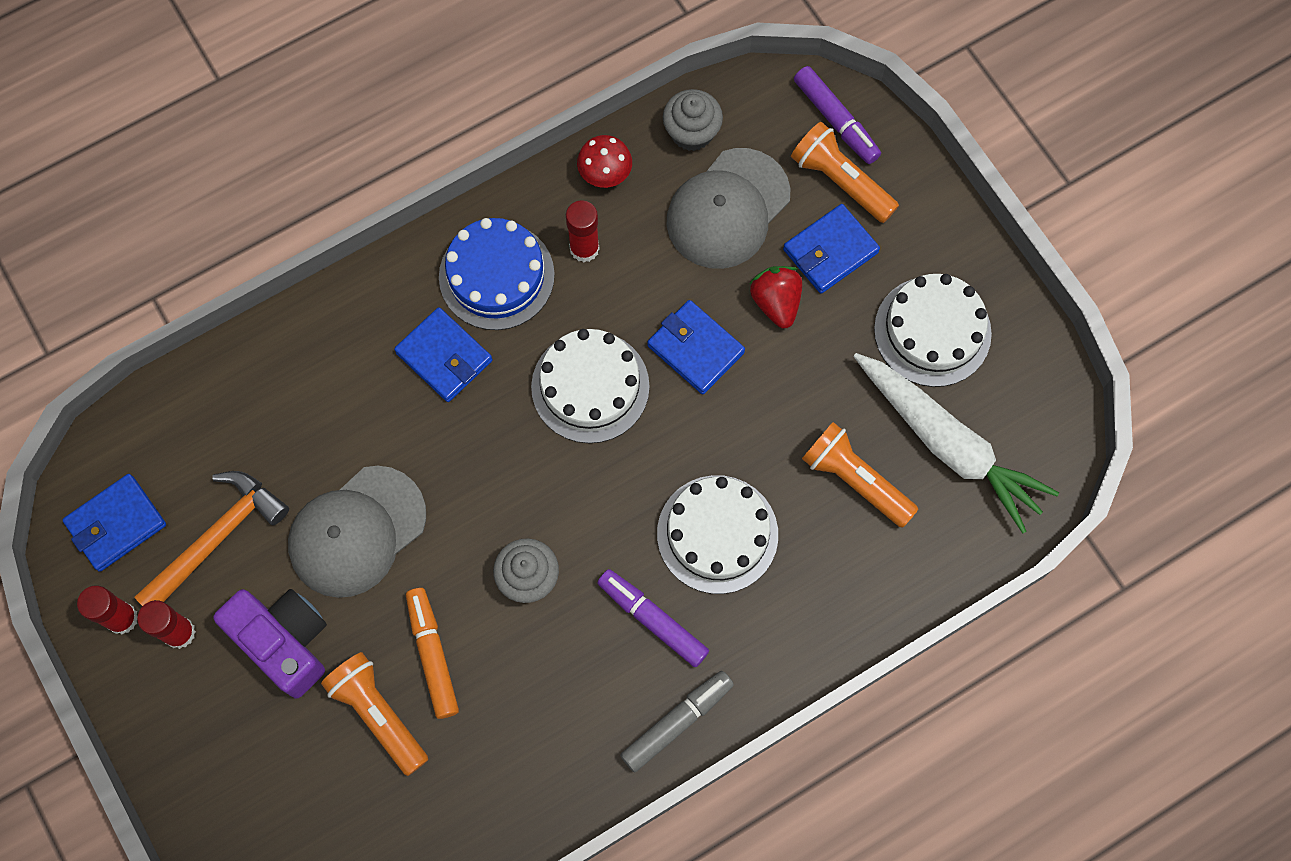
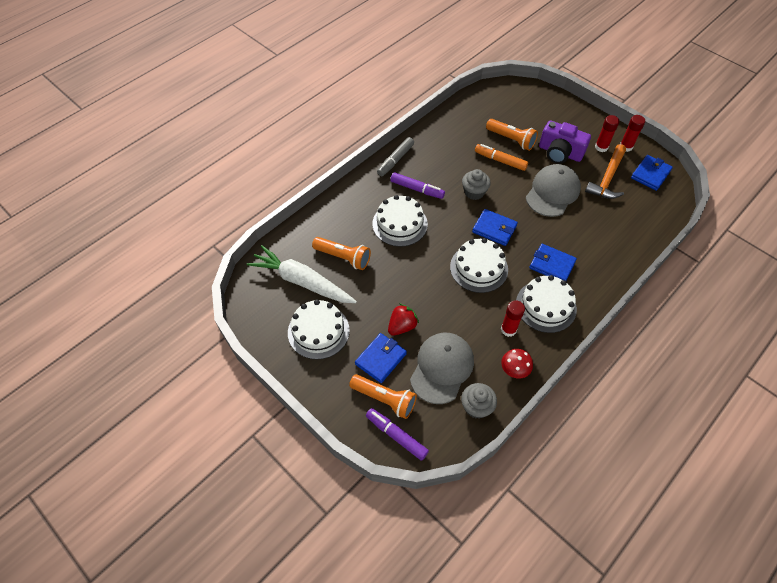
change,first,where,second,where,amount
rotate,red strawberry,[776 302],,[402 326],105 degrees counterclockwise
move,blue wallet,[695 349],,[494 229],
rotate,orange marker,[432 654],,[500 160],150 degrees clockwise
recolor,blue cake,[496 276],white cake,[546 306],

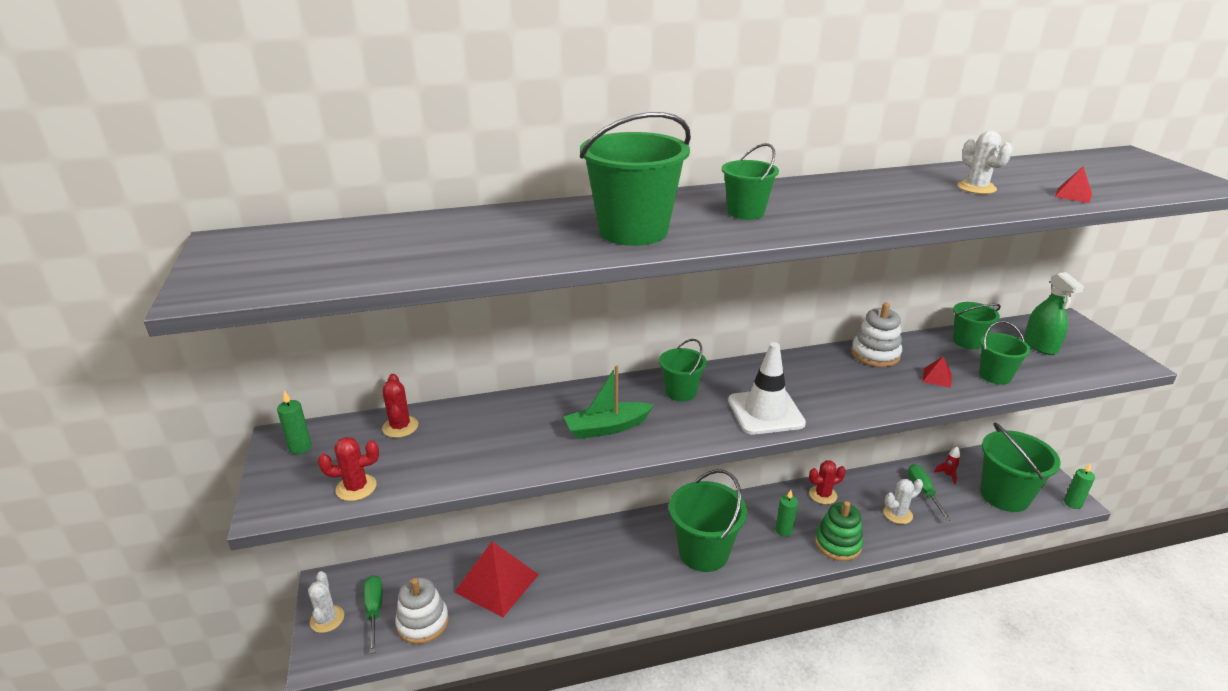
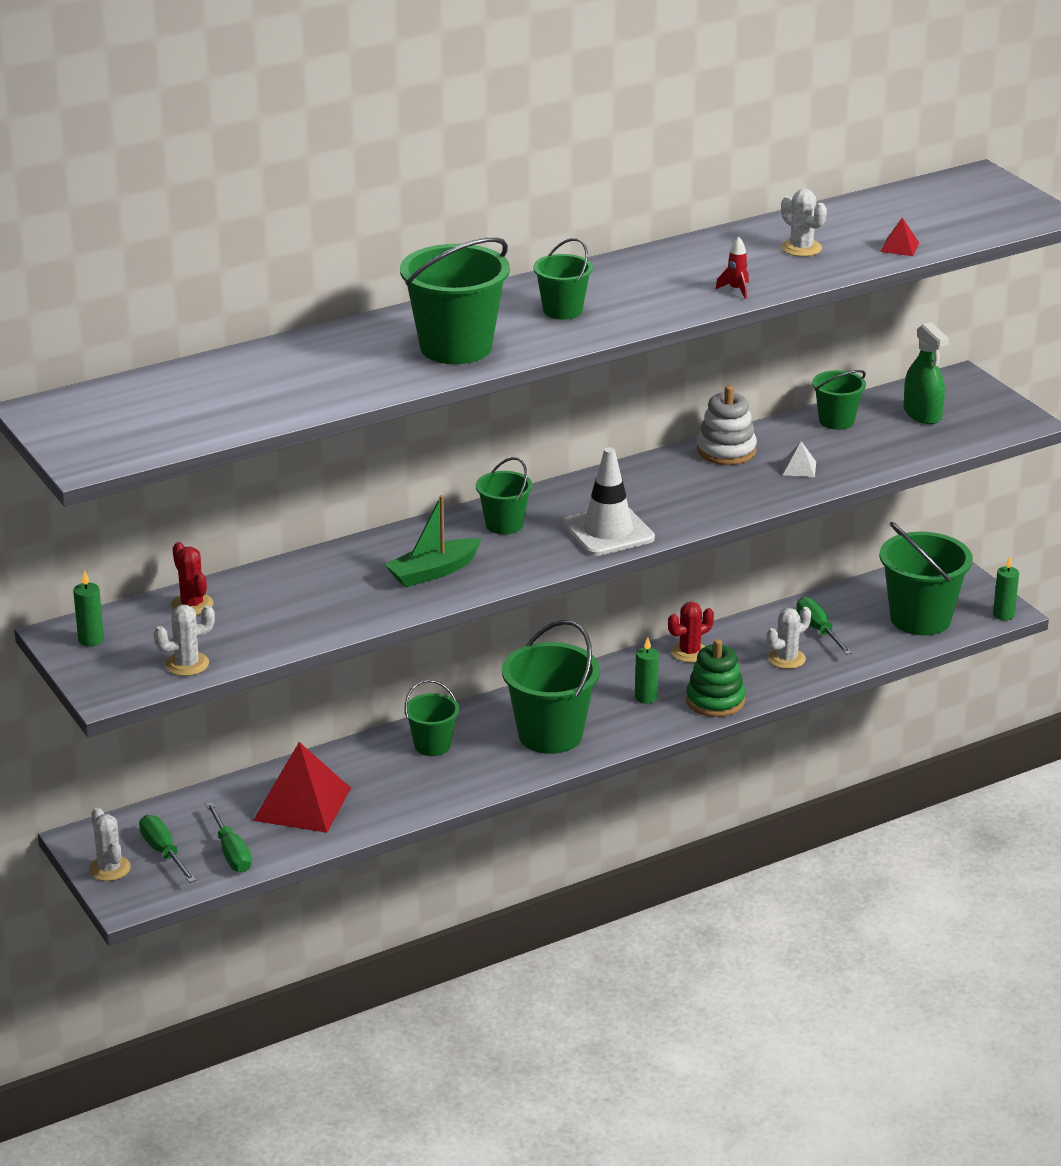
change,first,where,second,where,amount
recolor,red cactus,[356 488],white cactus,[187 664],
replace,white stacking toy,[423 622],green screwdriver,[231 852],
move,green bucket,[995 376],,[432 745],
move,red rocket,[948 475],,[736 290],
recolor,red pyramid,[937 377],white pyramid,[799 468],

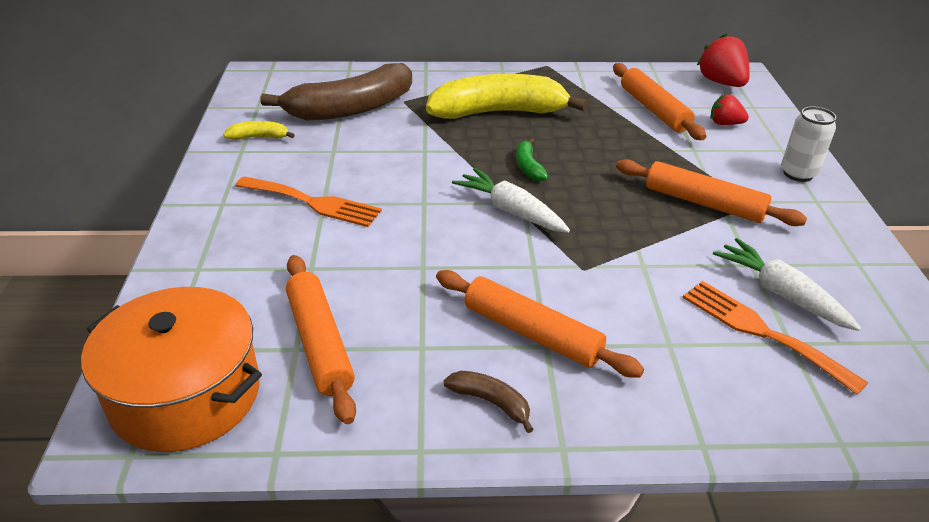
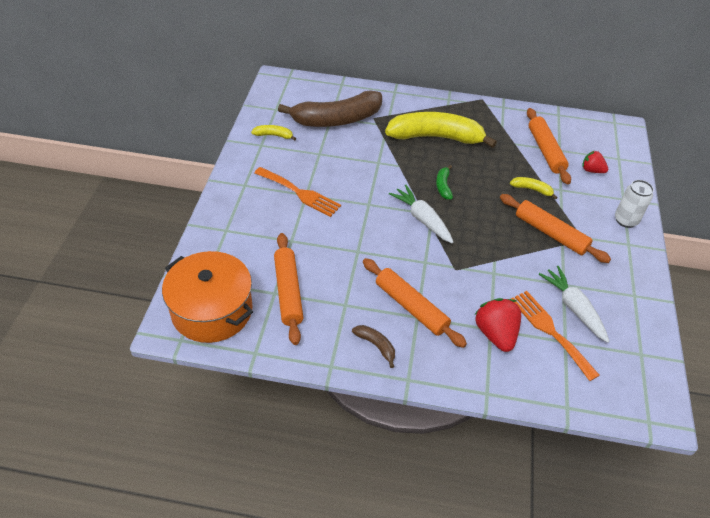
change,first,where,second,where,amount
move,red strawberry,[721 83],,[495 334],
insert,,,yellow banana,[532 189],

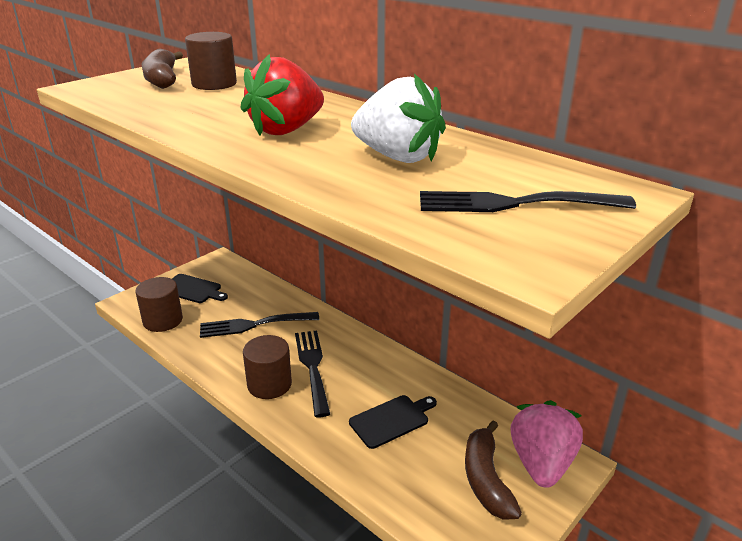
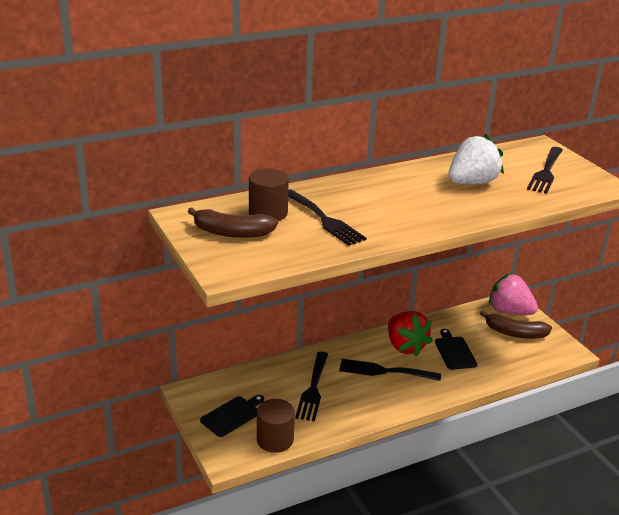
change,first,where,second,where,amount
insert,,,black fork,[324 220],
move,red strawberry,[286 130],,[405 346],
delete,brown cylinder,[269 384],,,

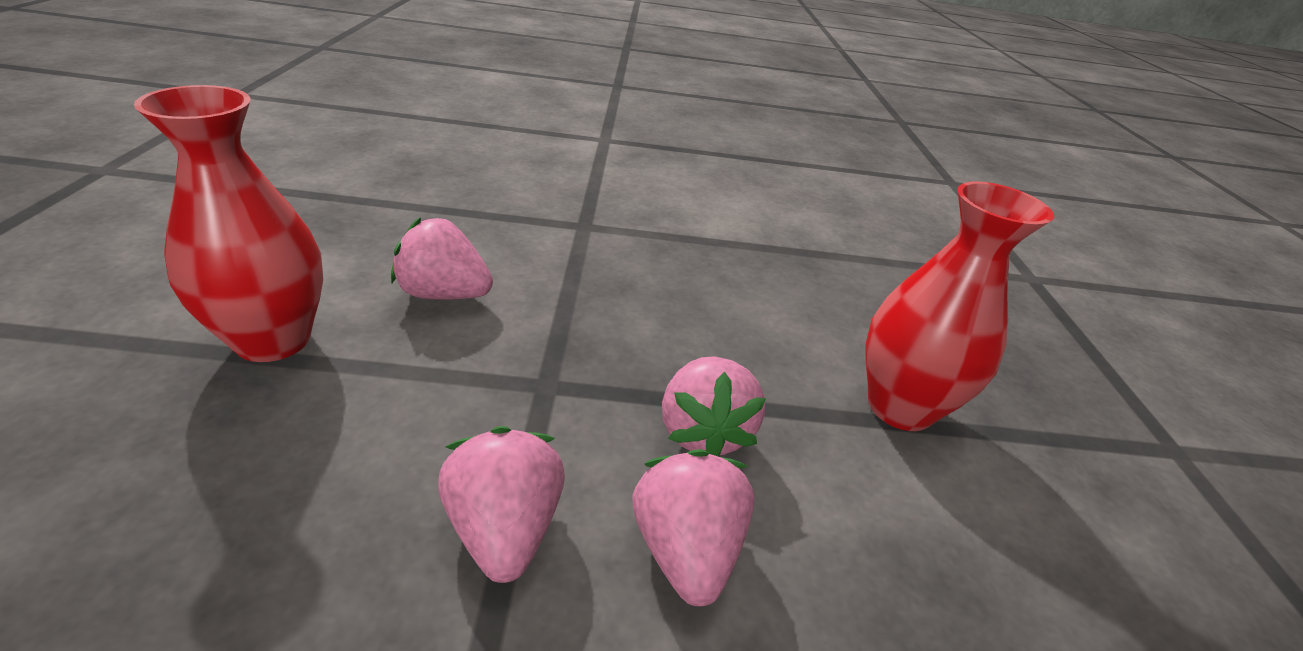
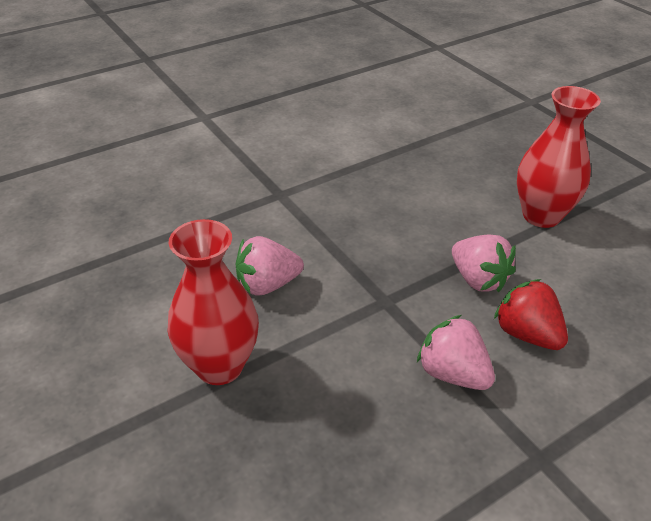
change,first,where,second,where,amount
recolor,pink strawberry,[685 549],red strawberry,[526 334],

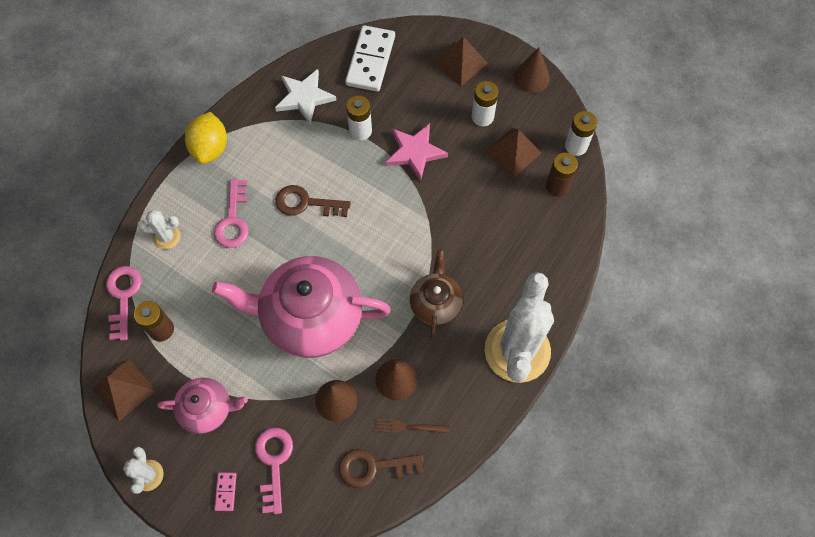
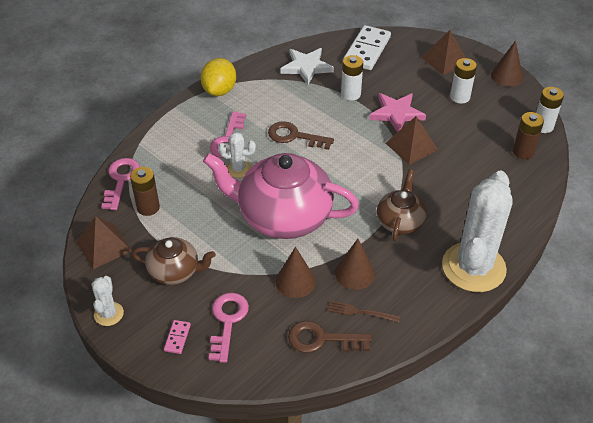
change,first,where,second,where,amount
recolor,pink teapot,[207 409],brown teapot,[175 271],
move,white cactus,[167 237],,[238 169],
move,brown pyramid,[513 152],,[411 146],

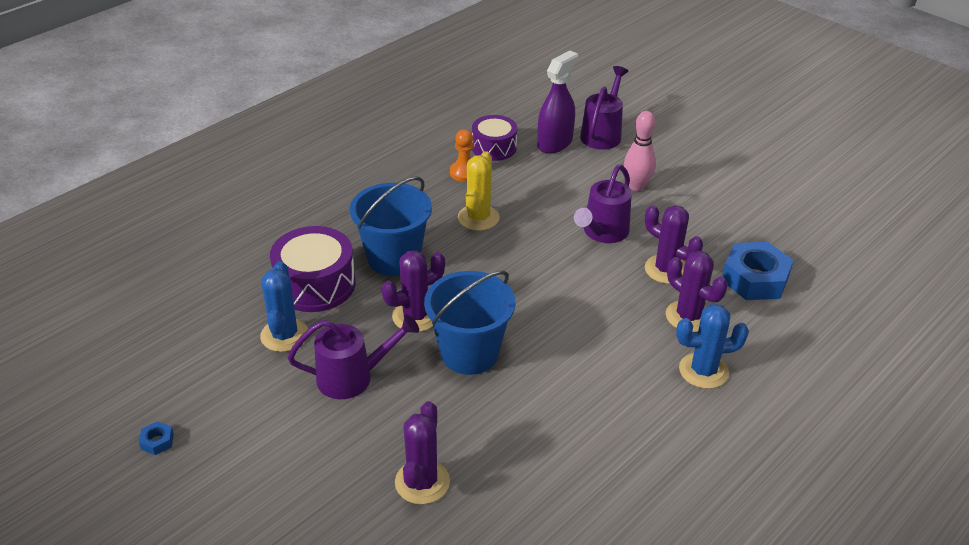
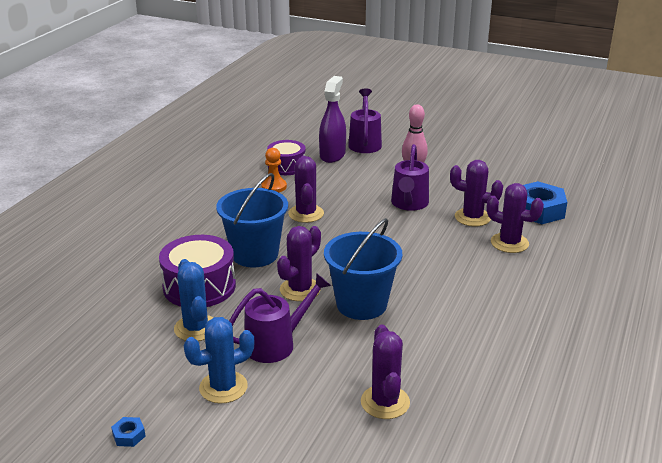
change,first,where,second,where,amount
move,blue cactus,[703 371],,[223 387],
recolor,yellow cactus,[478 218],purple cactus,[306 214],

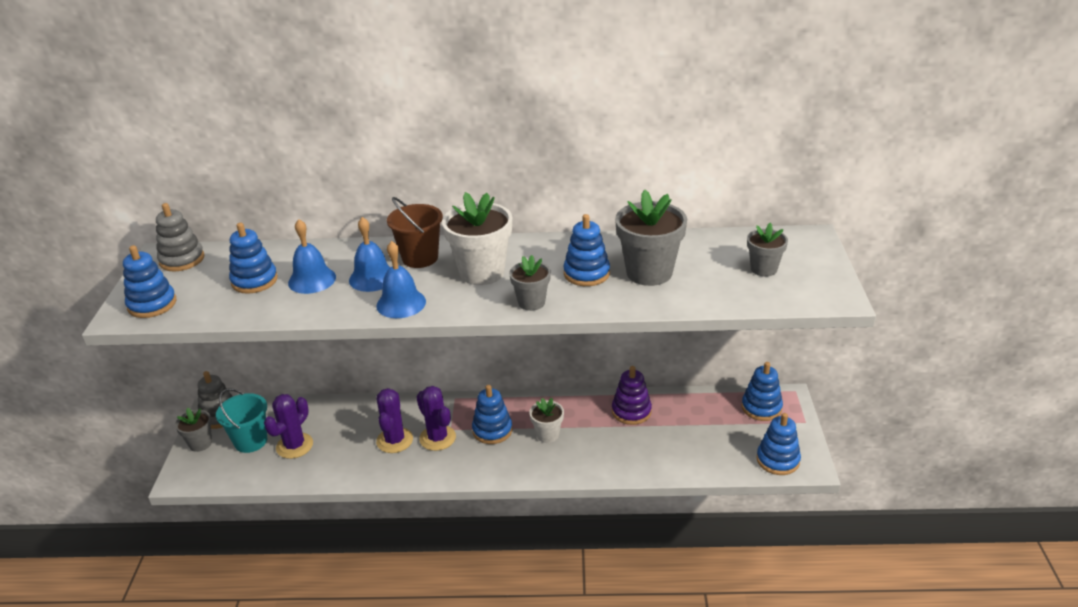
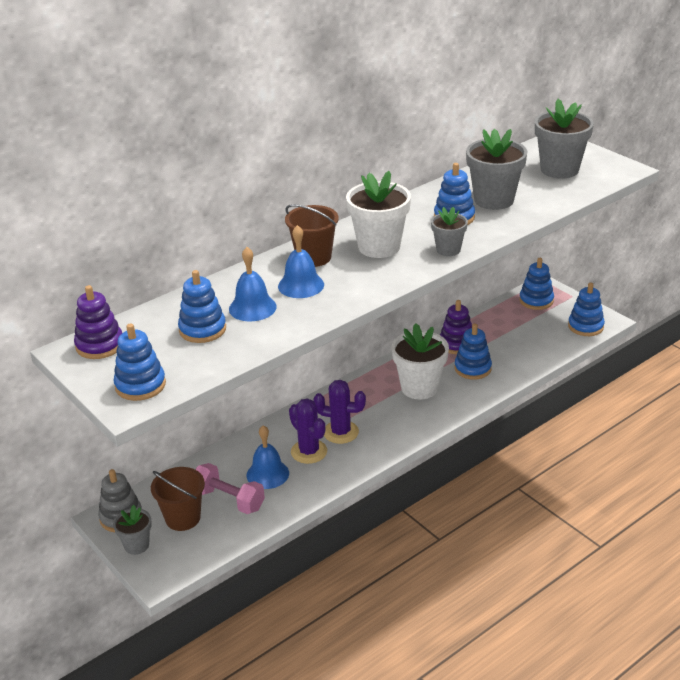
change,first,where,second,where,amount
recolor,grey stacking toy,[182 259],purple stacking toy,[100 345],
recolor,turquoise bucket,[251 441],brown bucket,[183 518],
replace,purple cactus,[294 446],pink dumbbell,[229 500],
move,blue bell,[401 303],,[267 474],
resize,white flower pot,[547 434],,[419 388],x1.76
move,blue stacking toy,[492 430],,[472 368],
resize,grey flower pot,[763 269],,[559 169],x1.76

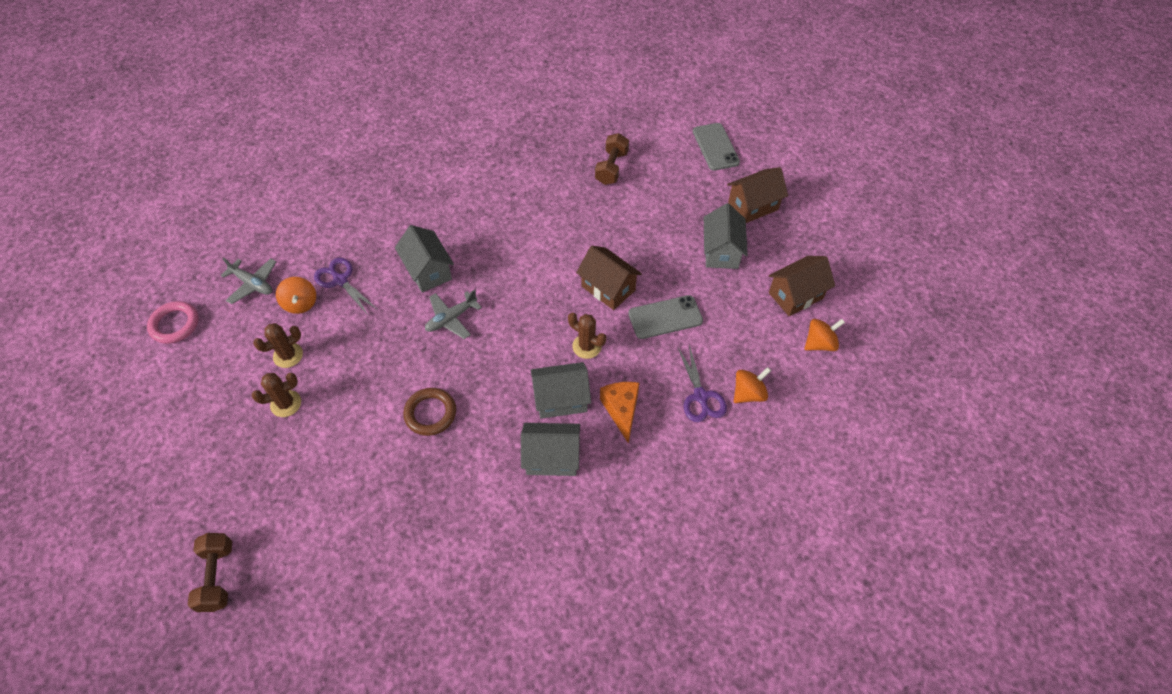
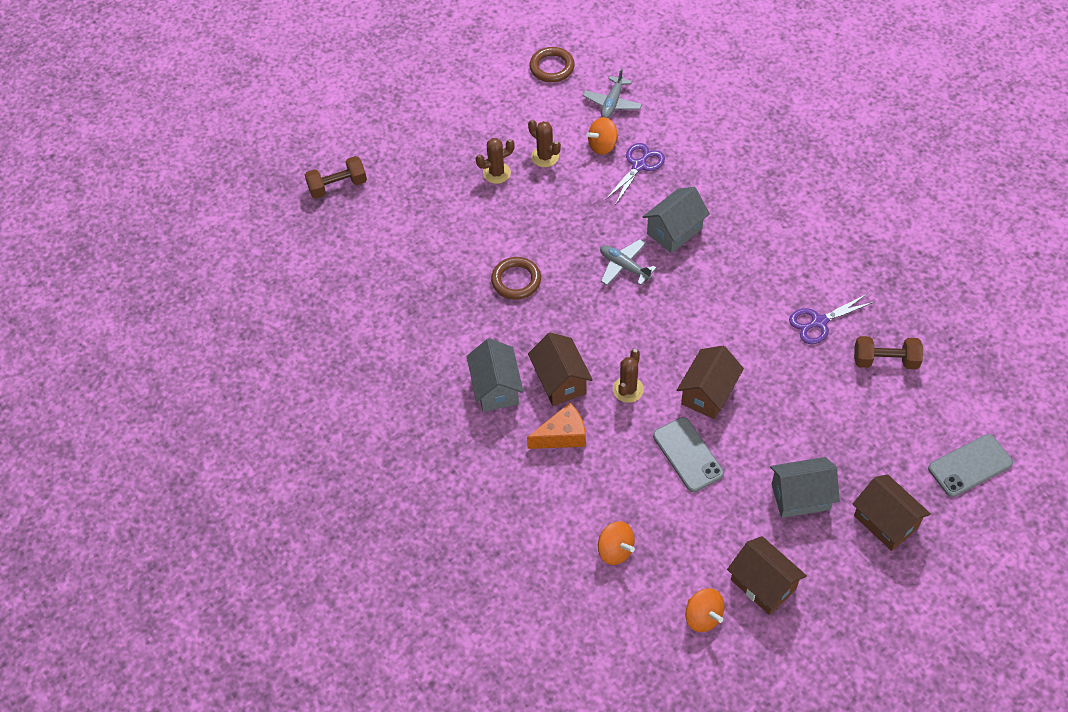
change,first,where,second,where,amount
rotate,brown cactus,[286 404],,[496 173],75 degrees counterclockwise
recolor,grey house,[561 399],brown house,[560 381],
recolor,pink ring,[175 324],brown ring,[552 67],
move,purple scissors,[700 396],,[819 322],

